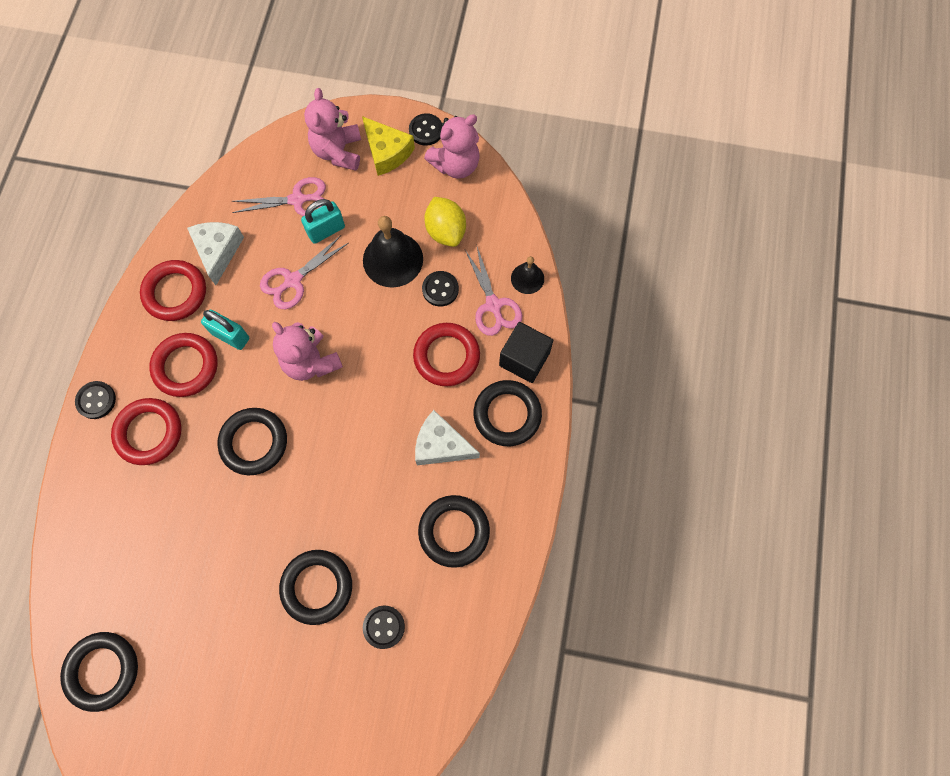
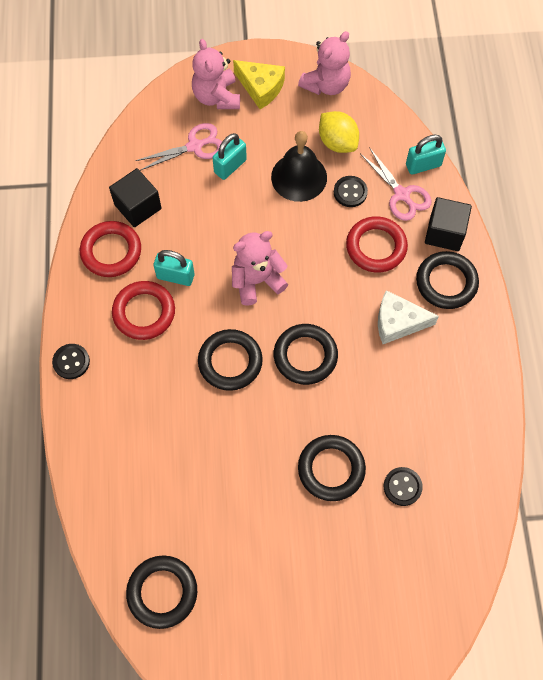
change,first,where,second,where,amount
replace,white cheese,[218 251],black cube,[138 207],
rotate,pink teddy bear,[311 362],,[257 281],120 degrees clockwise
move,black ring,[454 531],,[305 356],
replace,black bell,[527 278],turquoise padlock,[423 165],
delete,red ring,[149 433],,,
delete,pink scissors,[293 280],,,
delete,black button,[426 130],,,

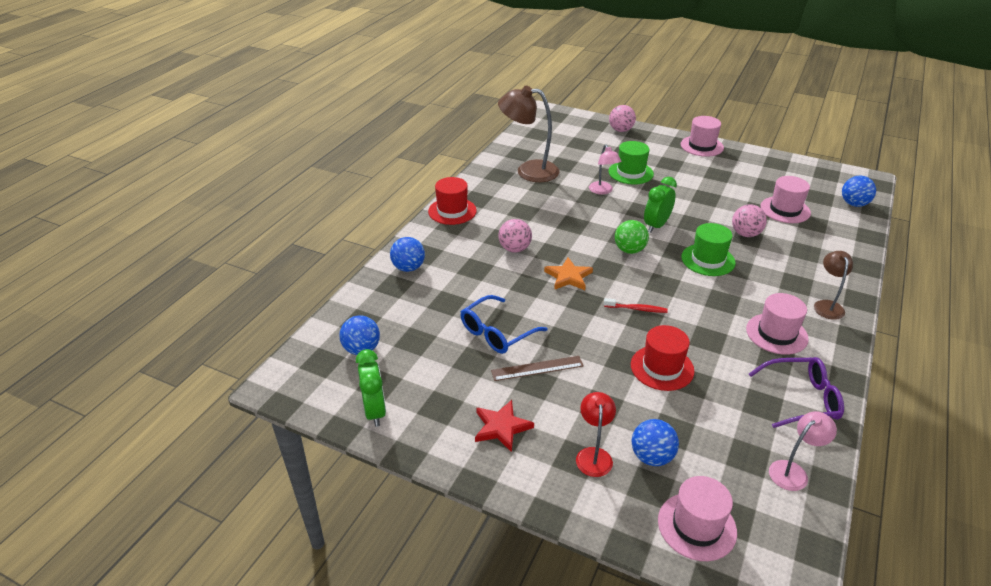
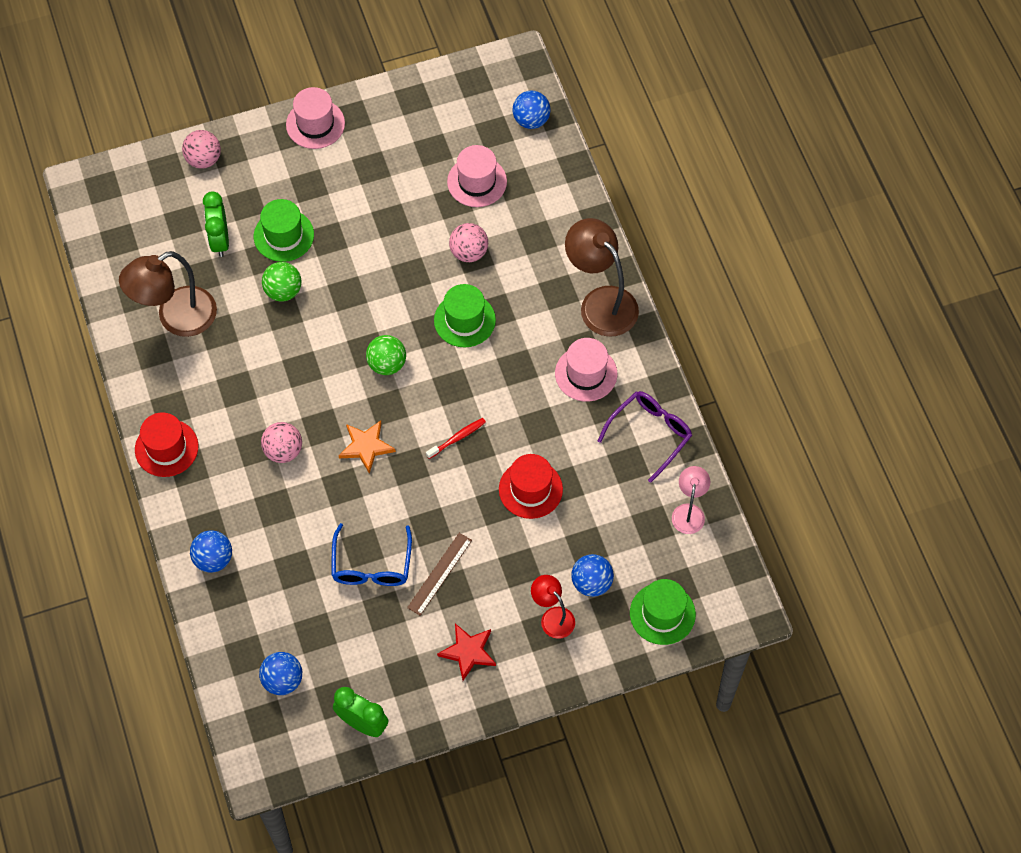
change,first,where,second,where,amount
move,green clock,[656 226],,[220 240],
replace,pink lamp,[602 191],green ball,[283 291],
resize,brown lamp,[827 305],,[600 302],x1.82
recolor,pink hat,[696 526],green hat,[662 614],

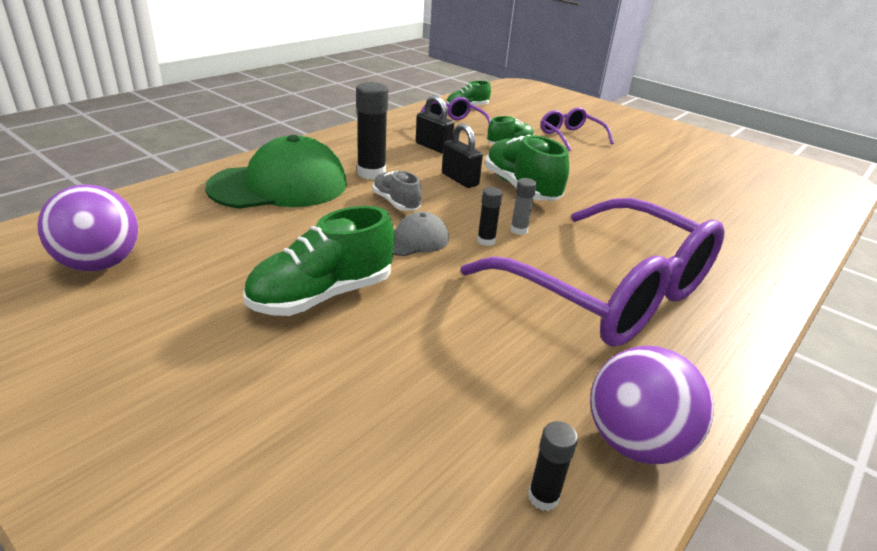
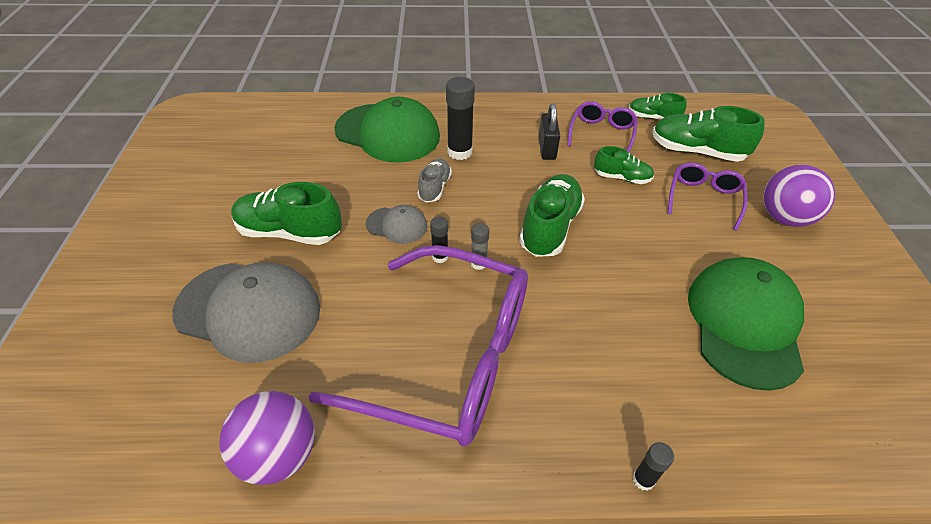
change,first,where,second,where,amount
insert,,,grey cap,[248 310],
rotate,purple glasses,[609 292],,[449 358],75 degrees counterclockwise
move,black glue stick,[543 497],,[643 479],
insert,,,green shoe,[697 151],
insert,,,green cap,[744 323],
move,purple ball,[100 264],,[784 218],
delete,black padlock,[460 179],,,

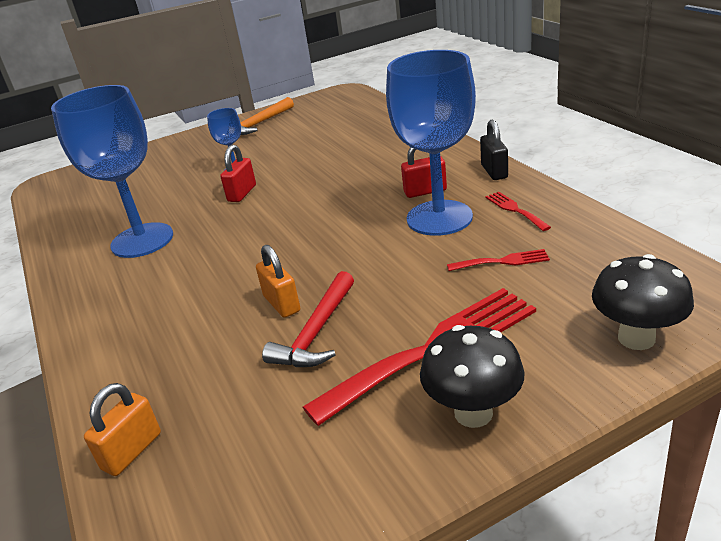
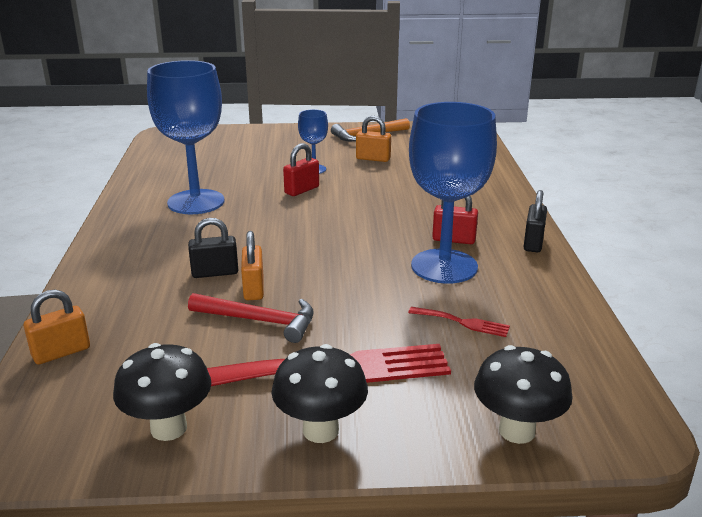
change,first,where,second,where,amount
insert,,,black mushroom,[169 428],
insert,,,black padlock,[215 273],
rotate,red hammer,[317 332],,[260 321],120 degrees counterclockwise
insert,,,orange padlock,[373 159],
delete,red fork,[515 210],,,

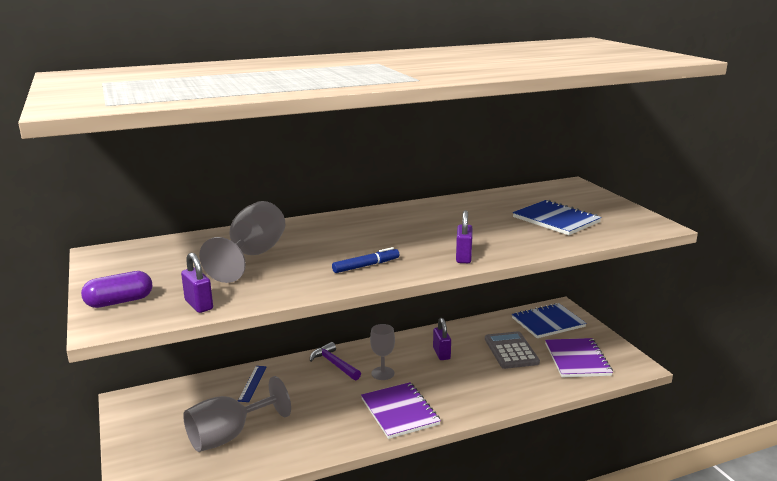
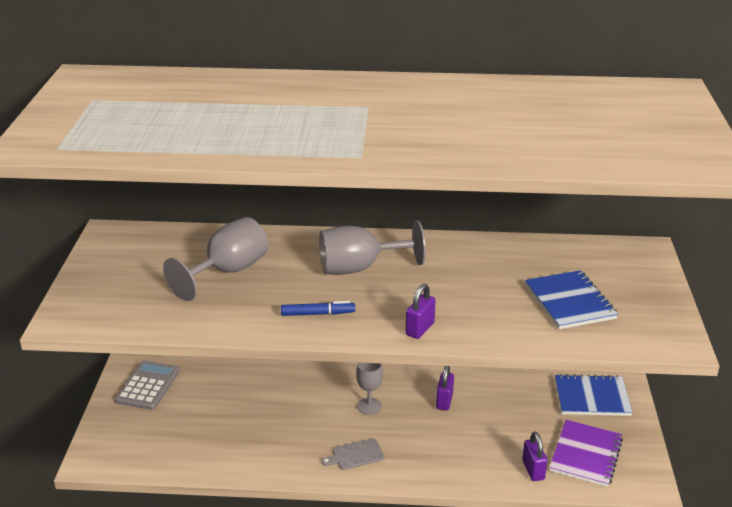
change,first,where,second,where,amount
move,grey calculator,[511 351],,[148 386],
move,grey goblet,[229 436],,[359 268],
replace,purple notebook,[400 412],grey cutting board,[355 455],
move,purple padlock,[199 305],,[533 470],
delete,purple capsule,[119 302],,,
delete,blue ruler,[252 383],,,
delete,purple hammer,[334 364],,,

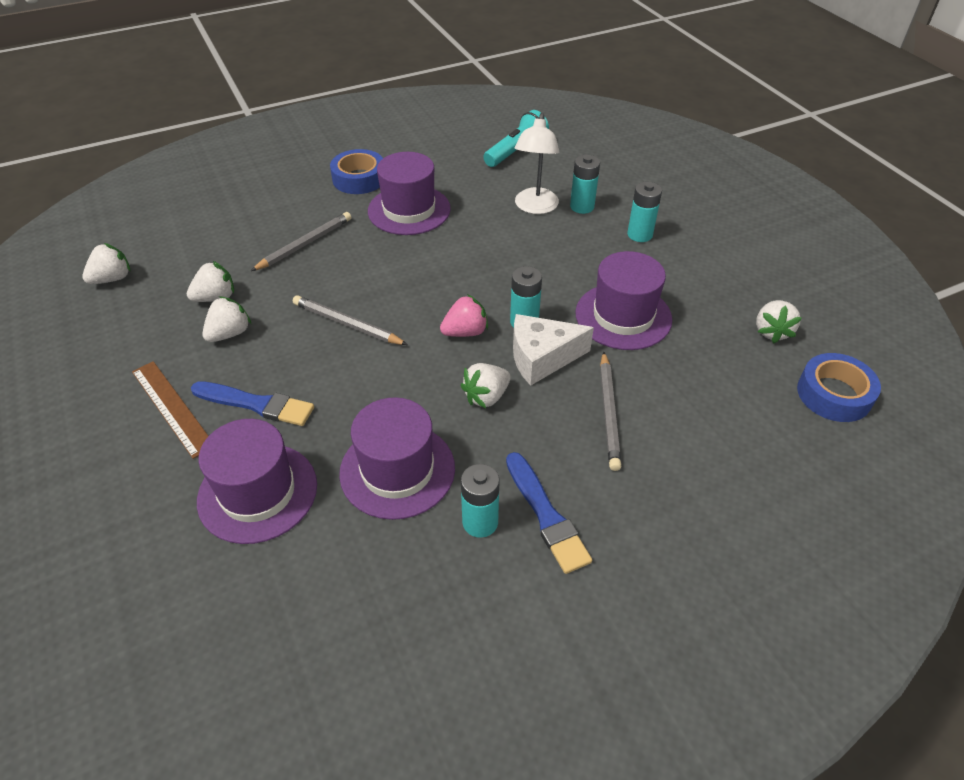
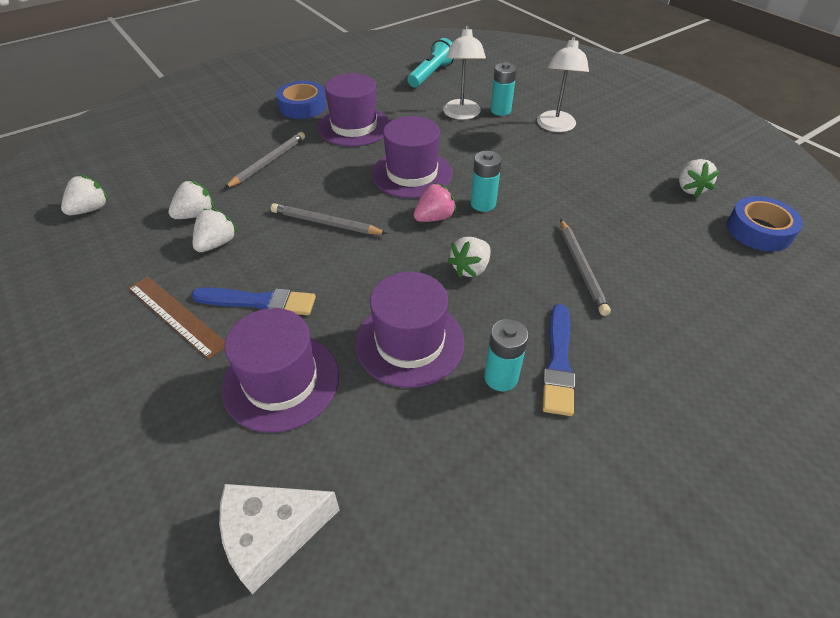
change,first,where,second,where,amount
move,white cheese,[542 358],,[272 535],
move,purple hat,[623 316],,[412 174],
replace,turquoise battery,[639 234],white lamp,[555 127],
rotate,blue brush,[546 515],,[558 362],45 degrees clockwise

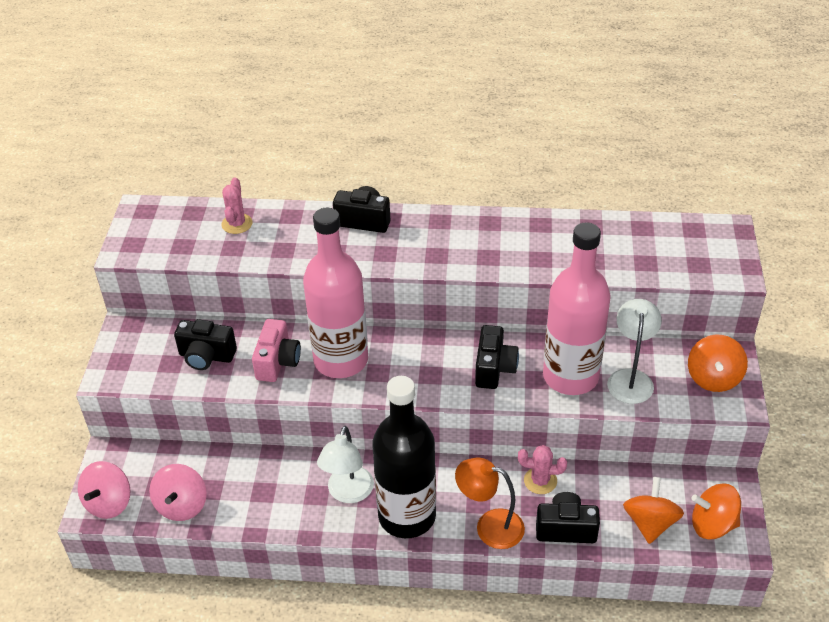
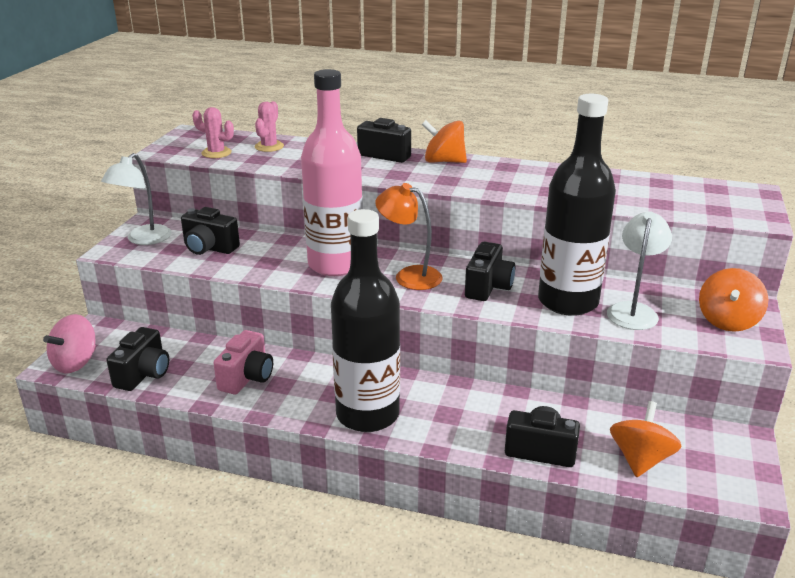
change,first,where,second,where,amount
move,white lamp,[348 493],,[143 239],
replace,pink spinning top,[182 505],black camera,[143 374],
move,pink cactus,[540 481],,[216 153],
move,pink camera,[277 362],,[247 378],
move,orange lamp,[490 526],,[409 276],
move,orange spinning top,[712 525],,[444 161],
recolor,pink bottle,[570 376],black bottle,[568 302],

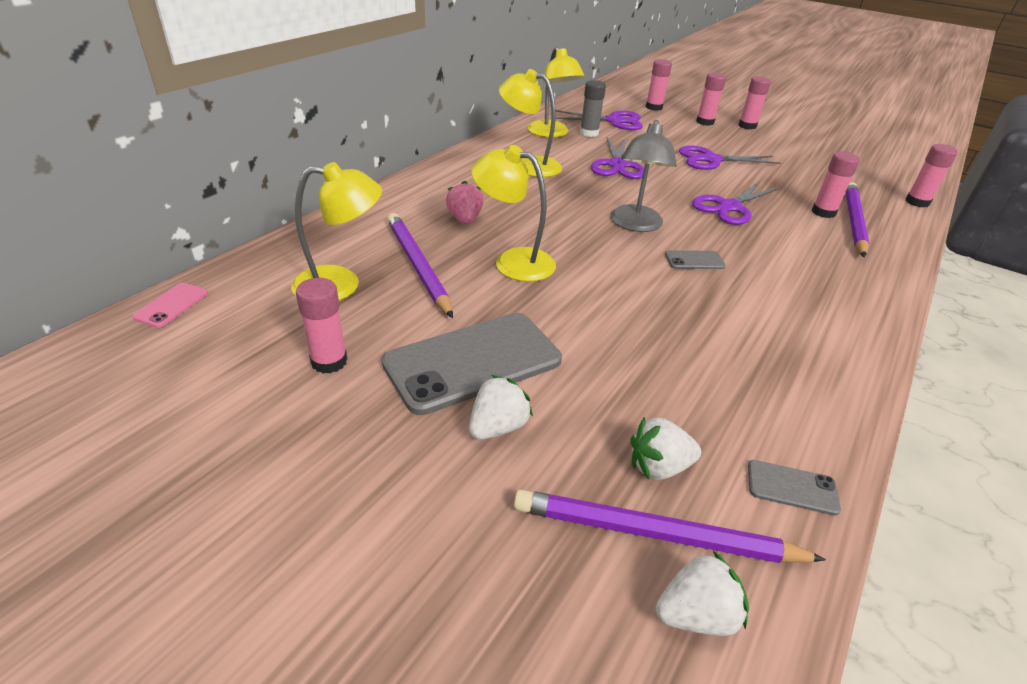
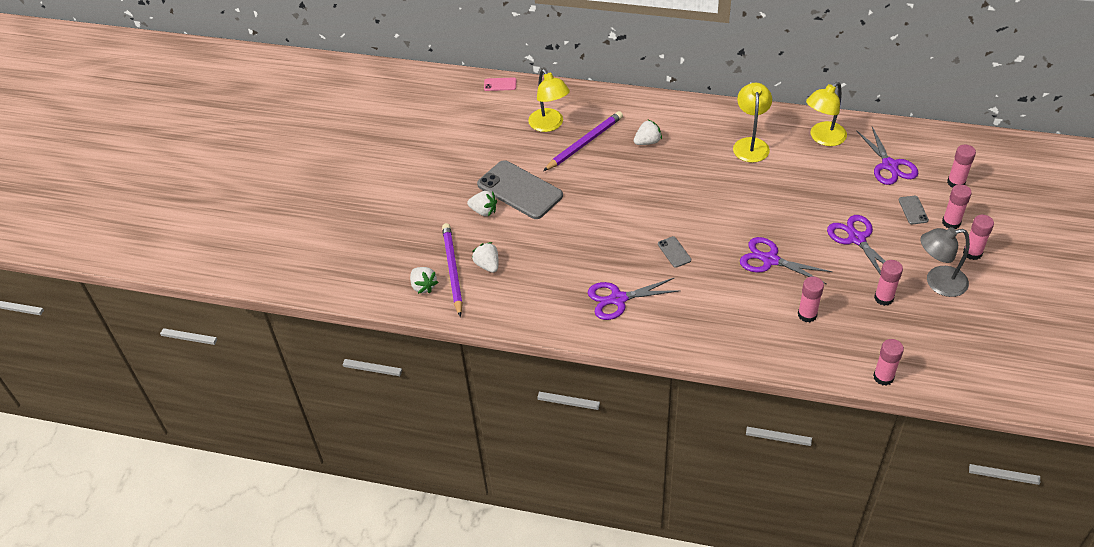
change,first,where,second,where,amount
move,purple scissors,[617 165],,[618 299],
recolor,pink strawberry,[465 219],white strawberry,[647 142],
move,pink glue stick,[329 361],,[883 298],
move,grey phone,[792 487],,[913 210],
move,grey lamp,[635 225],,[938 283],
delete,yellow lamp,[513 261],,,
delete,grey glue stick,[589 133],,,
delete,purple pencil,[854 221],,,

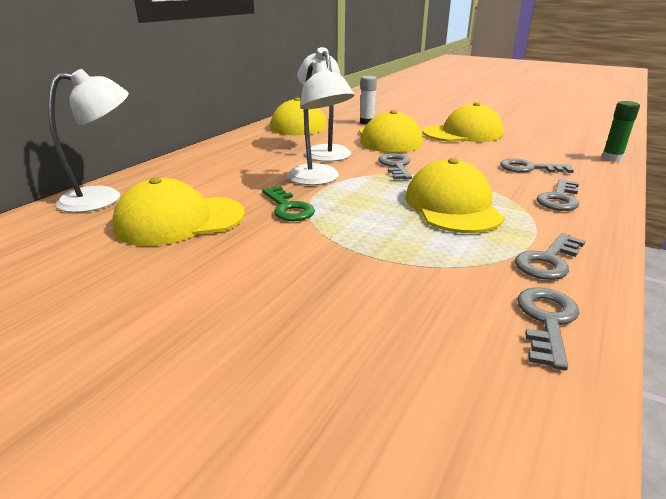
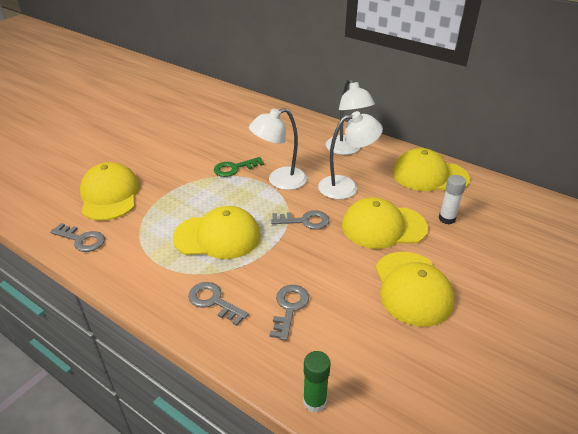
change,first,where,second,where,amount
move,yellow cap,[180 220],,[110 195],
move,white lamp,[104 198],,[346 149],
delete,grey key,[548 261],,,

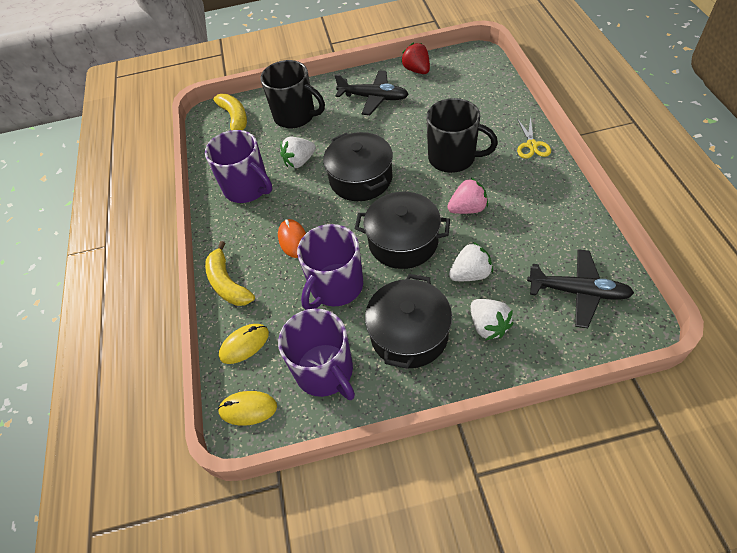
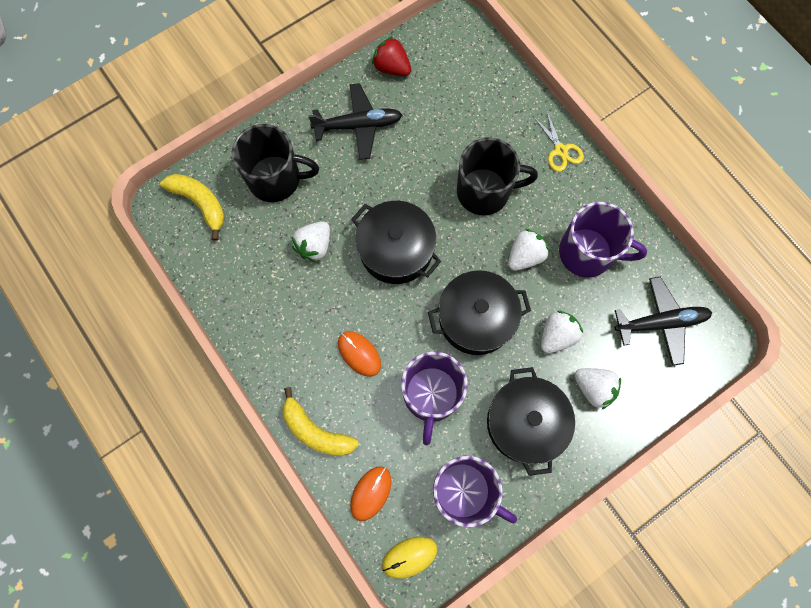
change,first,where,second,where,amount
recolor,yellow mouse,[244 344],orange mouse,[371 493],
recolor,pink strawberry,[467 208],white strawberry,[525 256],
move,purple mug,[247 188],,[587 253],

